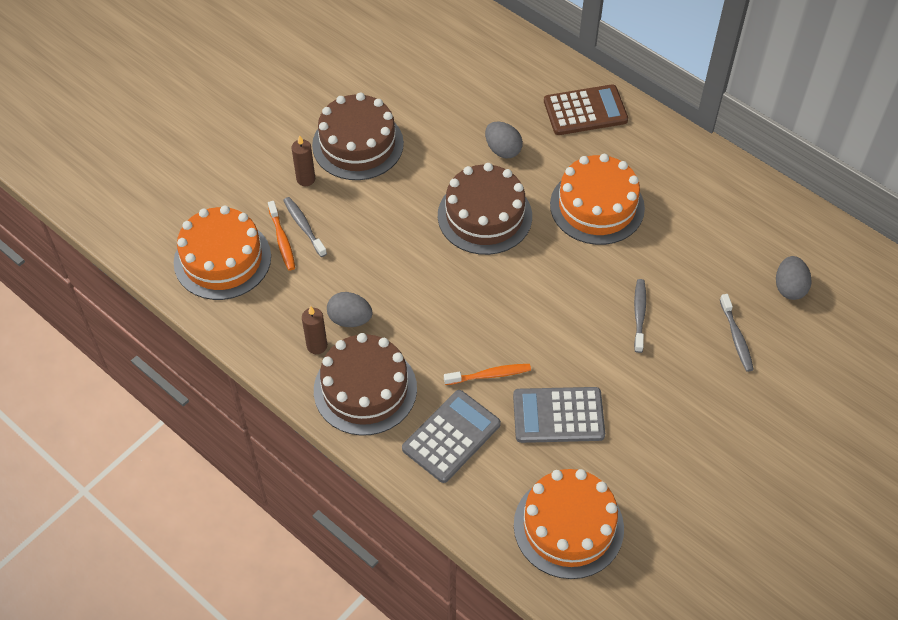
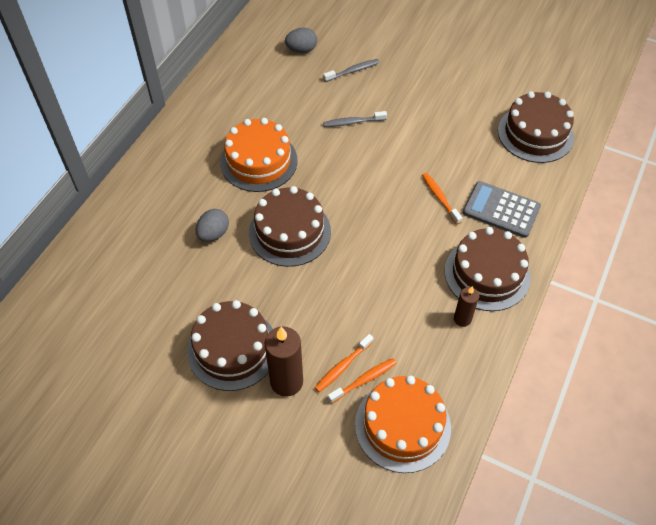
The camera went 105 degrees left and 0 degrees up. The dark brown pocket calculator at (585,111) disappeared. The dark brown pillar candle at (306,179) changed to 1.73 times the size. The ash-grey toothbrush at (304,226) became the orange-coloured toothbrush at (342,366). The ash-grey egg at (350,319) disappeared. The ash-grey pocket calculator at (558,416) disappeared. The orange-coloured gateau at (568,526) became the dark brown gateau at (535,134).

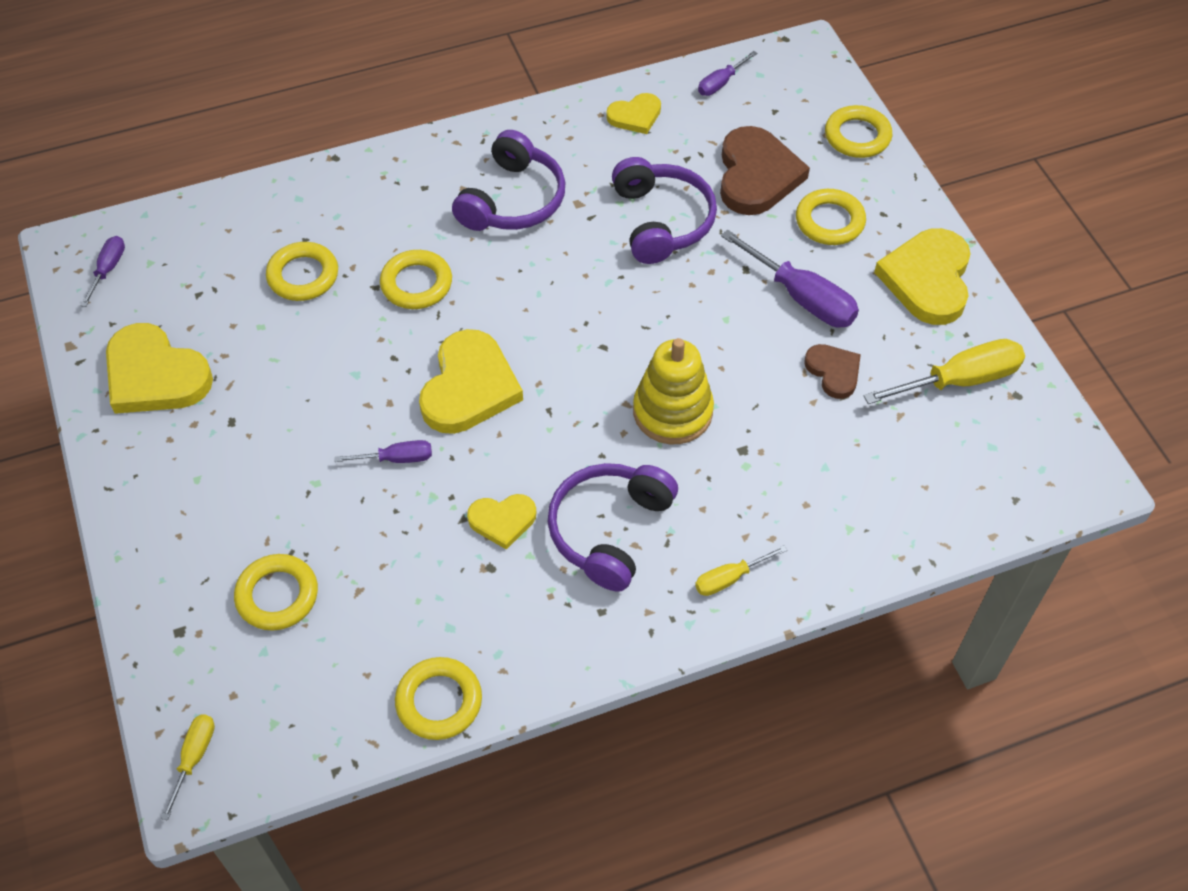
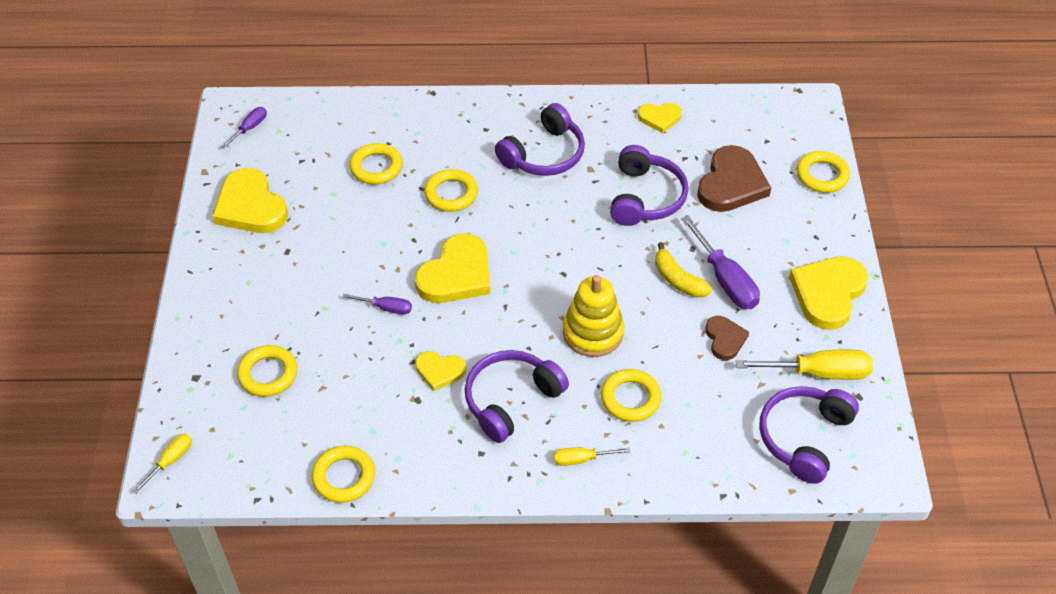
The camera went 20 degrees right and 5 degrees down. The royal purple screwdriver at (721,83) disappeared. The golden torus moved from (829,221) to (630,398). The golden toy banana at (678,279) appeared. The royal purple over-ear headphones at (804,438) appeared.

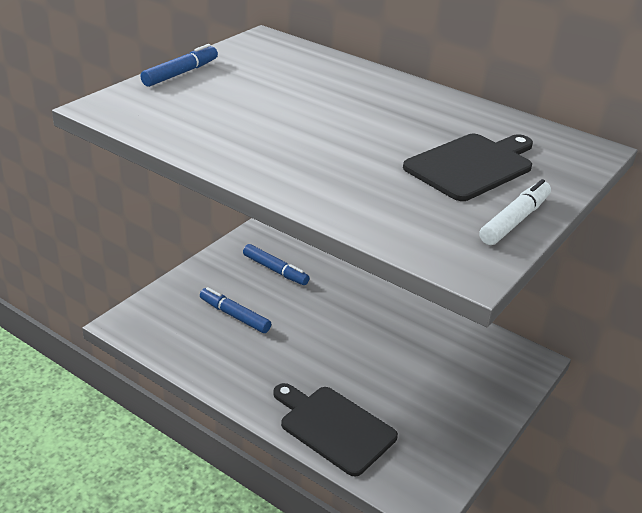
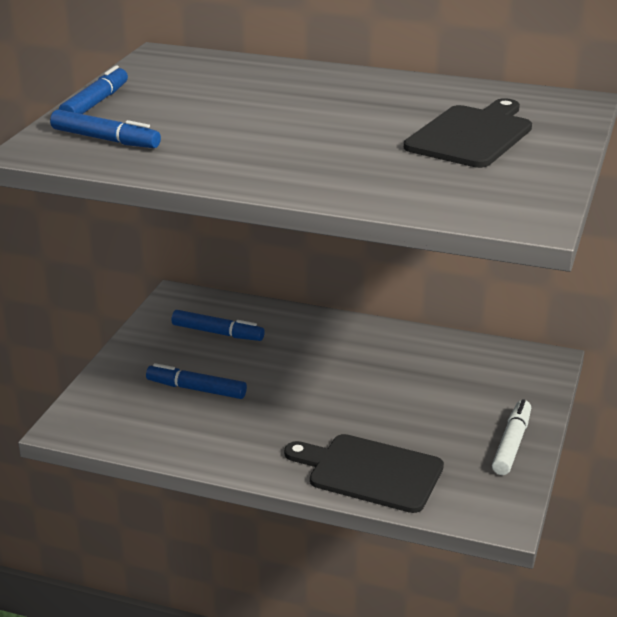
The camera went 15 degrees left and 5 degrees down. The snow-white marker pen moved from (514,220) to (511,444). The royal blue marker pen at (105,139) appeared.

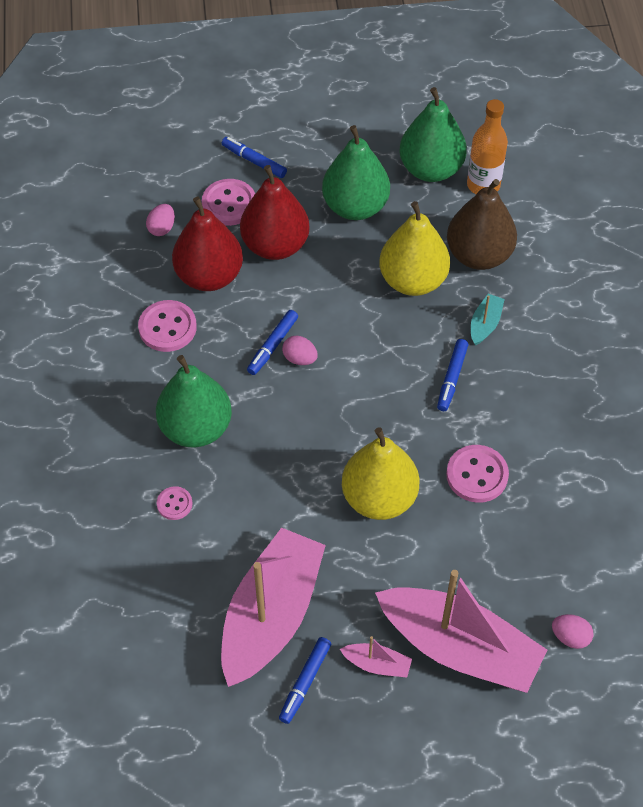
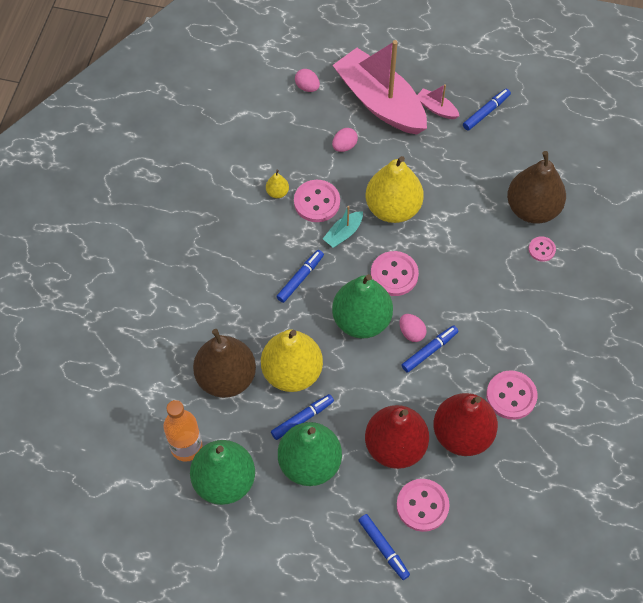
The camera went 160 degrees left and 5 degrees up. The pink egg moved from (162,228) to (344,146). The turquoise boat moved from (485,324) to (343,233). The emerald toy pear moved from (196,428) to (361,320). The pink boat at (271,616) disappeared. The dark brown toy pear at (532,209) appeared. The golden toy pear at (277,192) appeared. The pink sewing button at (394,274) appeared. The royal blue marker pen at (302,419) appeared.

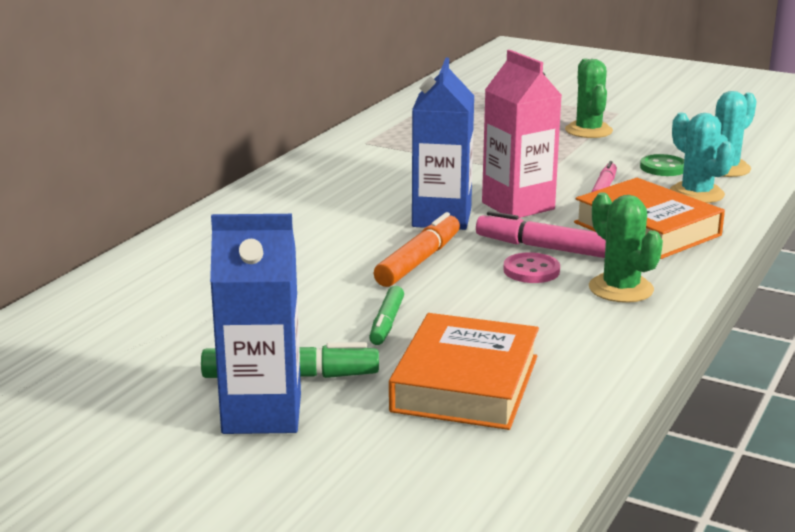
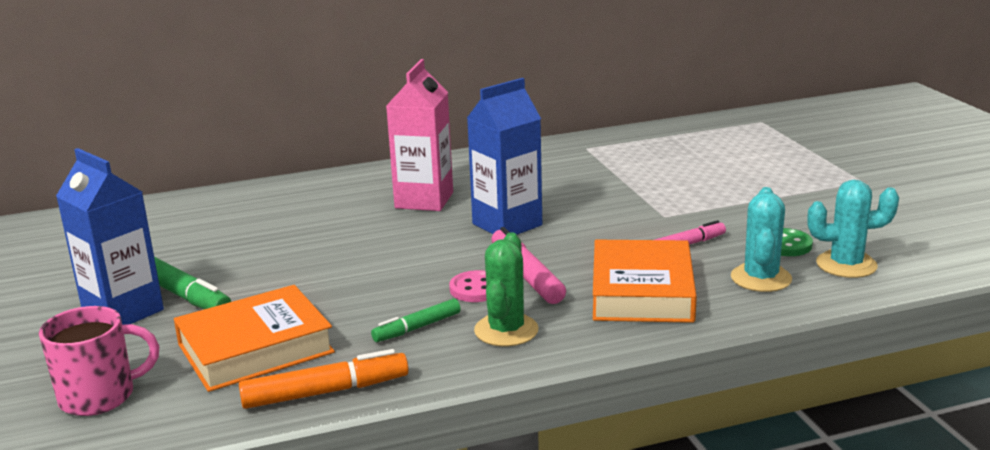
The camera went 45 degrees right and 0 degrees up. The pink milk carton moved from (518,206) to (424,200). The emerald cactus at (588,131) disappeared. The orange-coloured marker pen moved from (418,261) to (325,392). The emerald marker pen moved from (386,323) to (417,328). The pink tea mug at (99,396) appeared.

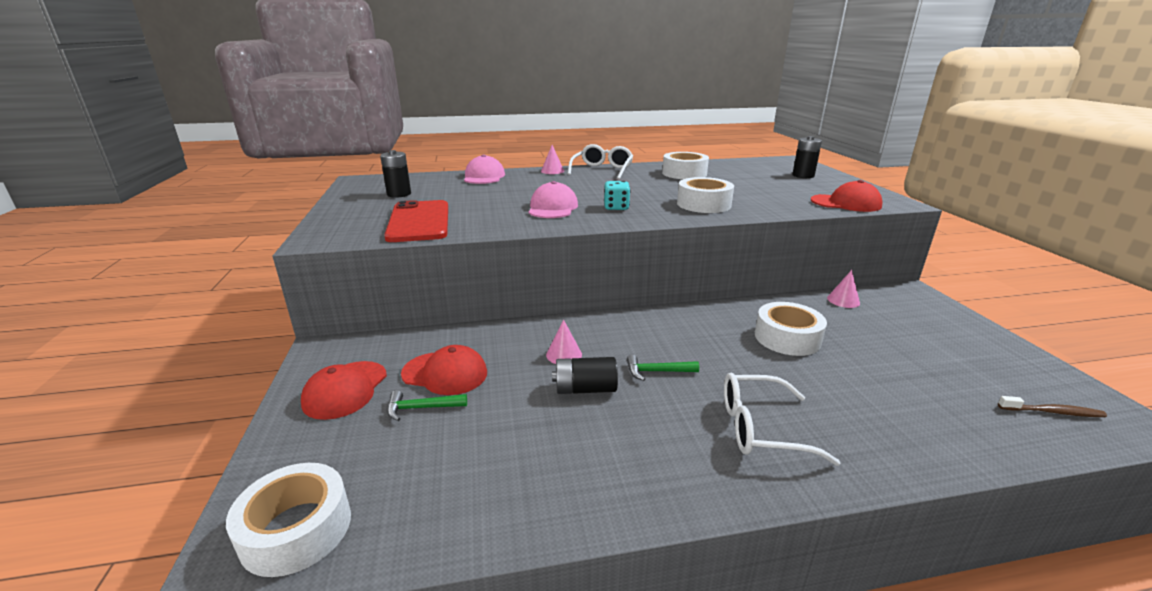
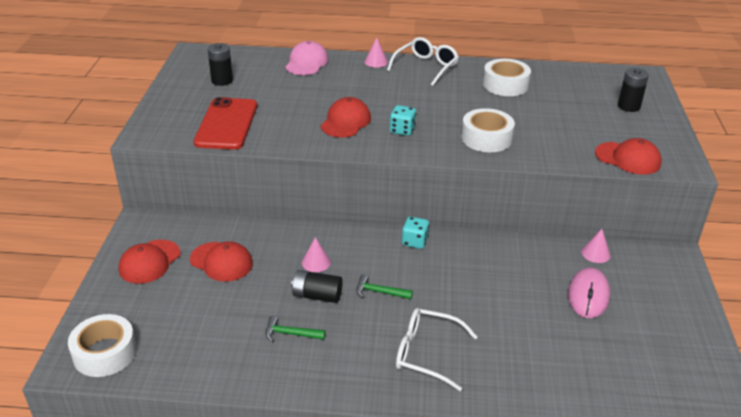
The camera went 15 degrees right and 10 degrees up. The pink peaked cap at (552,207) became the crimson peaked cap at (346,122). The snow-white sticky tape at (787,338) disappeared. The emerald claw hammer moved from (421,408) to (290,334). The dark brown toothbrush at (1053,412) disappeared. The turquoise dice at (414,242) appeared. The pink PC mouse at (588,295) appeared.

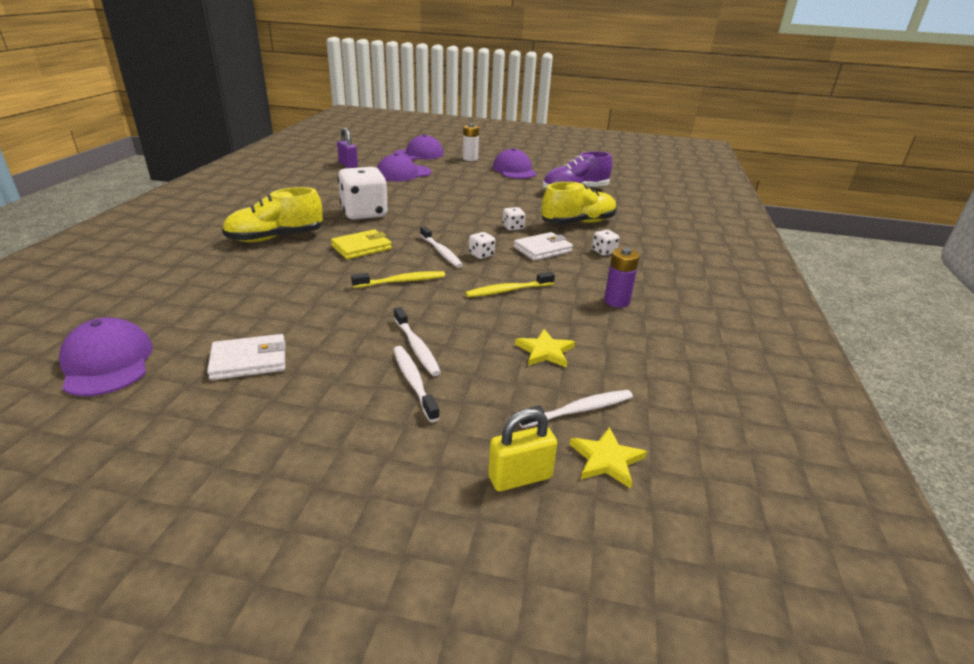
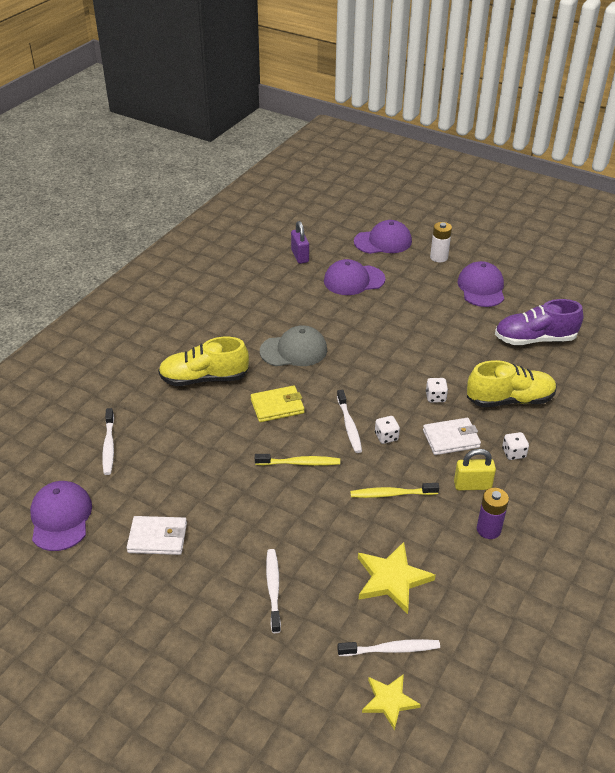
The camera went 20 degrees right and 10 degrees up. The snow-white dice at (364,213) was replaced by the ash-grey peaked cap at (294,350). The snow-white toothbrush moved from (416,347) to (109,446). The golden star shape at (545,351) changed to 1.54 times the size. The golden lock moved from (520,477) to (472,485).

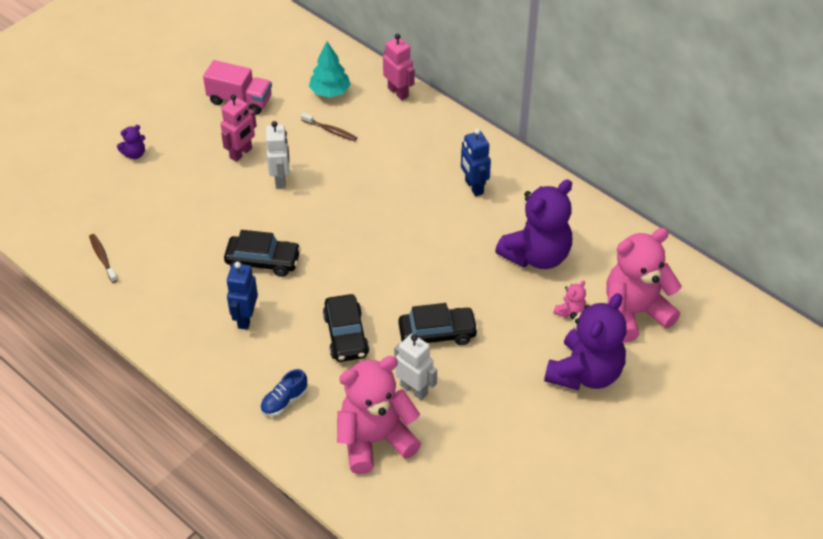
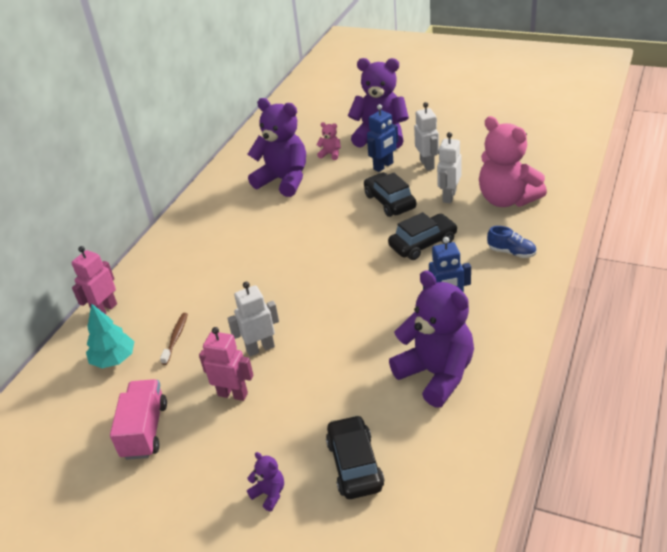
The camera went 105 degrees left and 10 degrees down. The royal blue toy robot moved from (473,187) to (383,166). The pink stuffed bear at (634,312) disappeared. The black automobile moved from (263,261) to (355,464). The dark brown toothbrush at (103,258) disappeared. The snow-white toy robot at (427,164) appeared. The royal purple stuffed bear at (436,374) appeared.

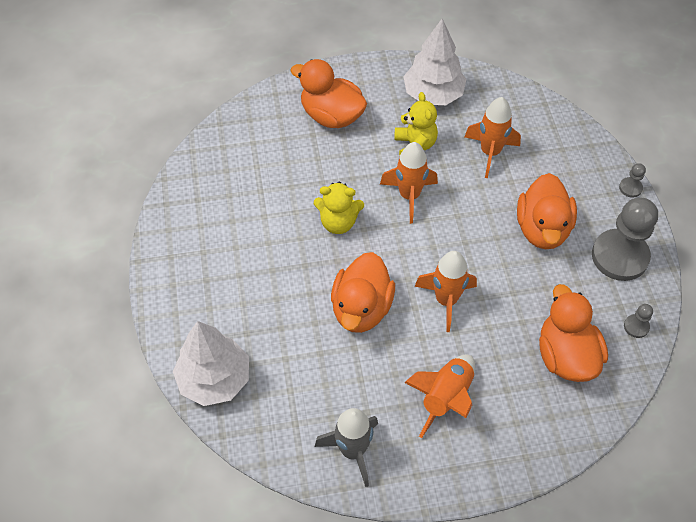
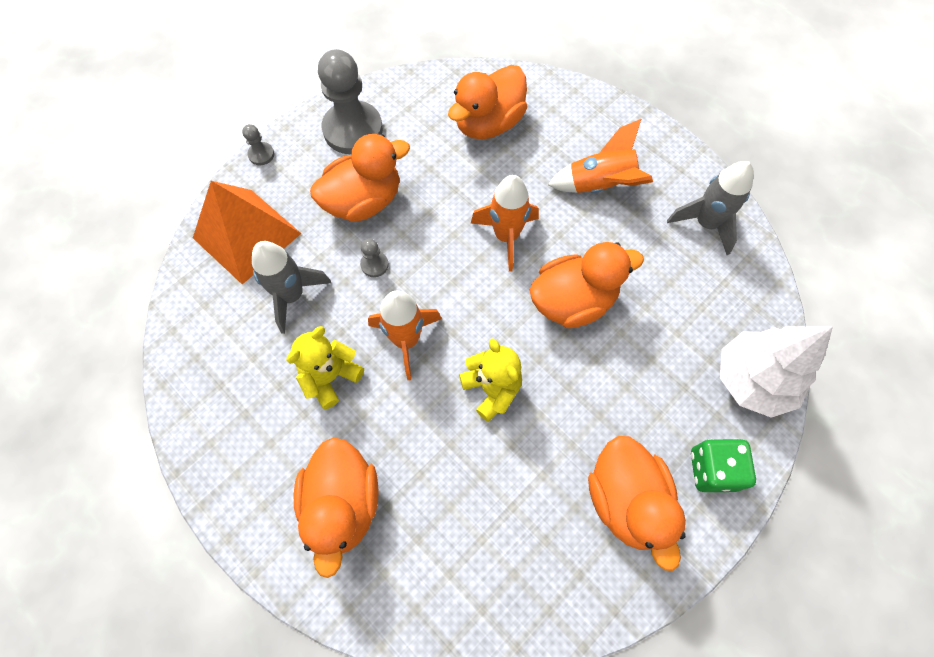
The camera went 125 degrees left and 10 degrees up. The snow-white tree at (433,95) disappeared. The orange-coloured rocket at (490,153) became the ash-grey rocket at (292,295). The ash-grey chess pawn moved from (636,326) to (374,264). The orange-coloured pyramid at (246,235) appeared. The orange-coloured toy duck at (626,500) appeared. The emerald dice at (712,469) appeared.

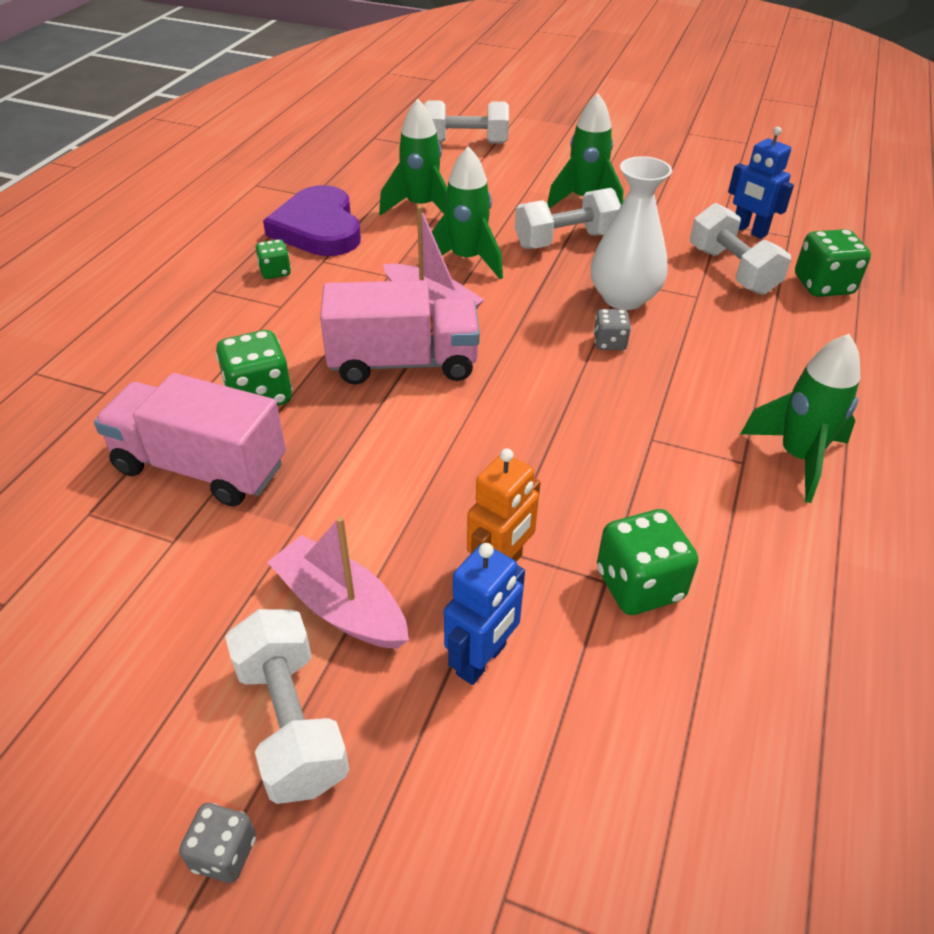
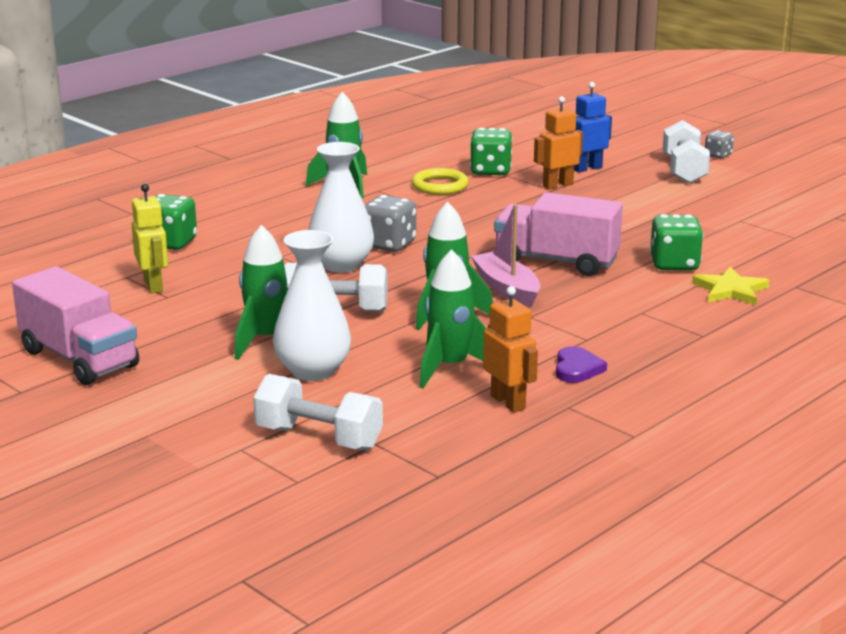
The camera went 155 degrees left and 20 degrees down. The royal blue toy robot at (749,230) became the golden toy robot at (154,286). The royal purple heart shape at (318,228) changed to 0.48 times the size. The snow-white dumbbell at (732,271) disappeared. The emerald dice at (275,272) disappeared. The ash-grey dice at (609,343) changed to 1.73 times the size. The pink lorry moved from (201,467) to (79,359). The pink boat at (341,606) disappeared. The golden torus at (440,186) appeared. The snow-white vase at (313,371) appeared. The golden star shape at (730,290) appeared. The orange-coloured toy robot at (508,402) appeared.

